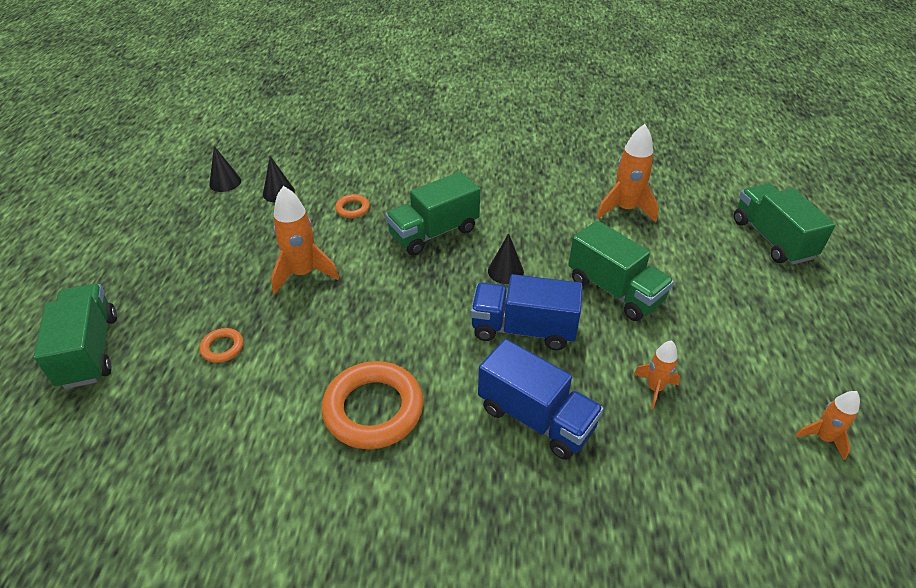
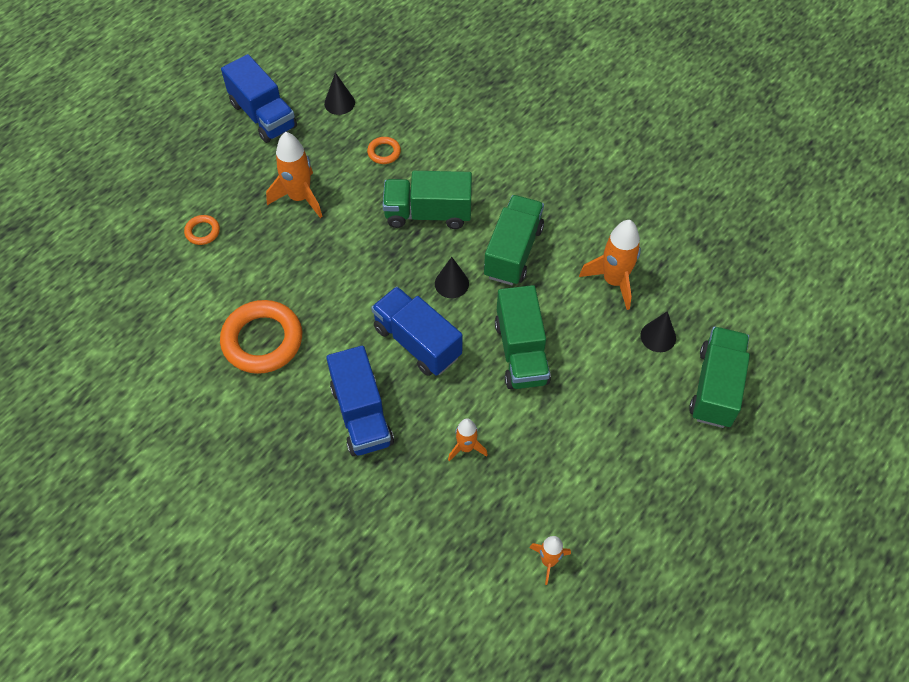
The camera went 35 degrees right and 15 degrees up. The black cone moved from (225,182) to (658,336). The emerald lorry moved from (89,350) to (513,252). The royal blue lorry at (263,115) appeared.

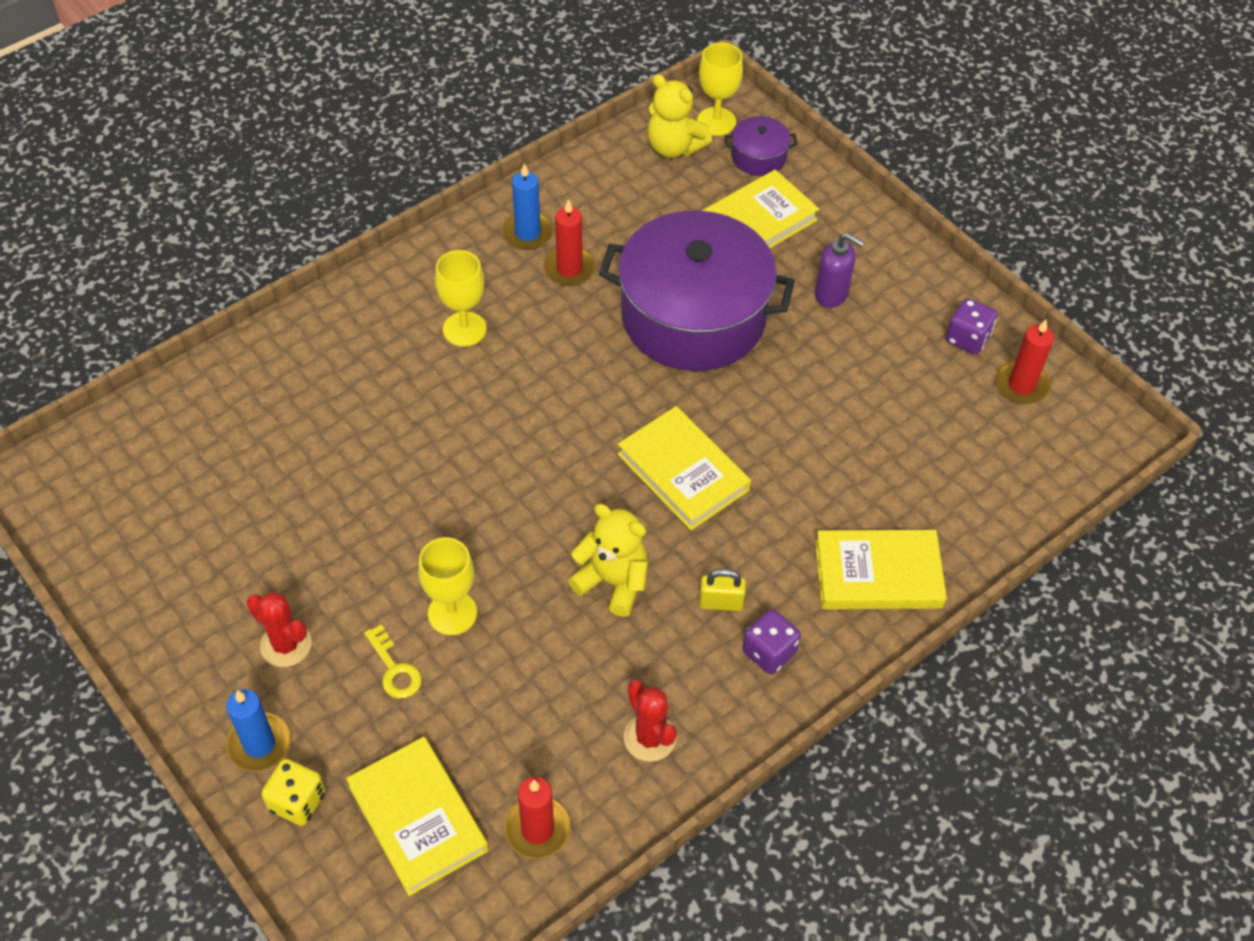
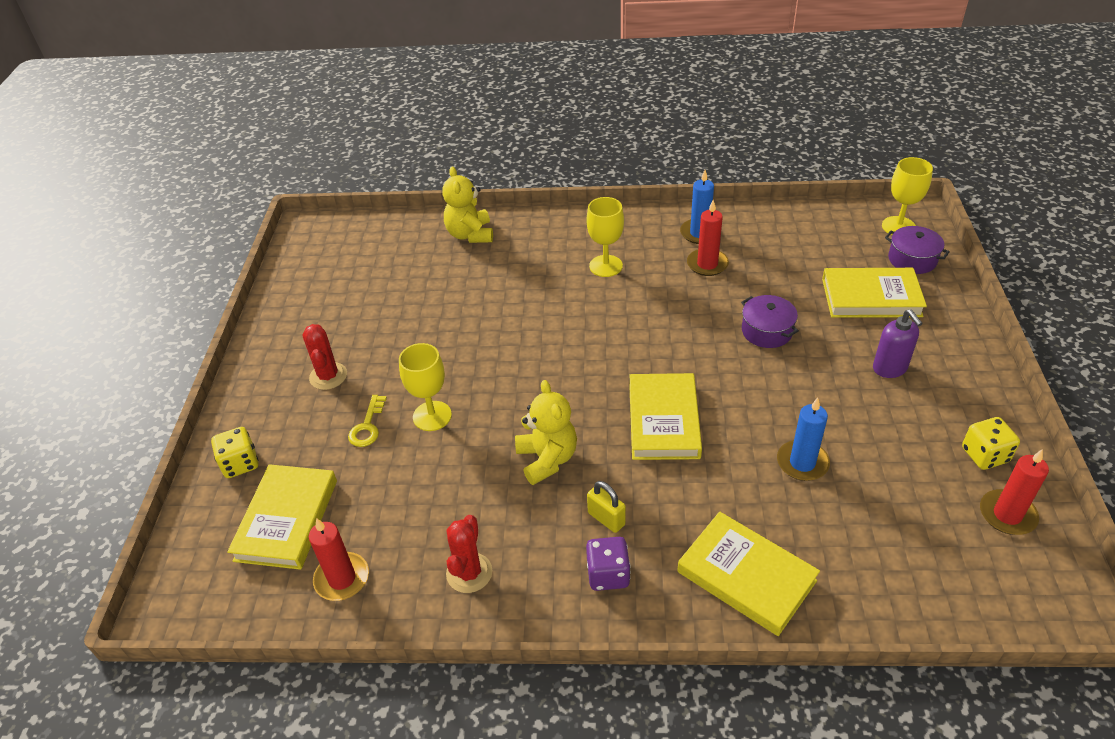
The camera went 45 degrees right and 10 degrees down. The golden stuffed bear moved from (674,147) to (470,234). The royal purple pot at (693,316) changed to 0.41 times the size. The royal purple dice at (967,338) became the golden dice at (985,455). The royal blue pillar candle moved from (259,744) to (802,463).

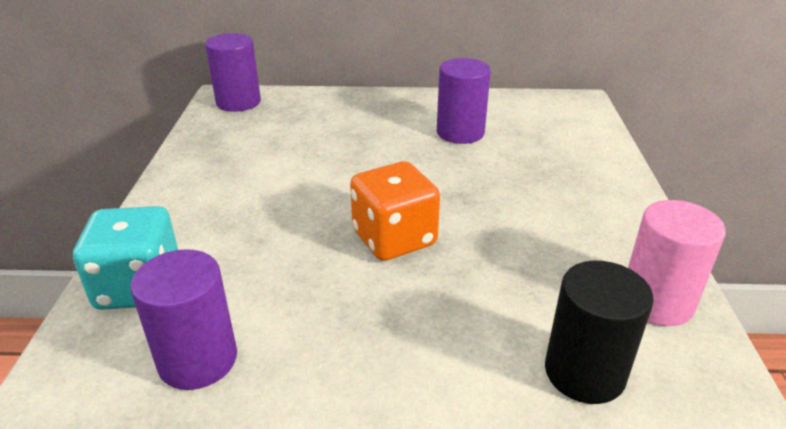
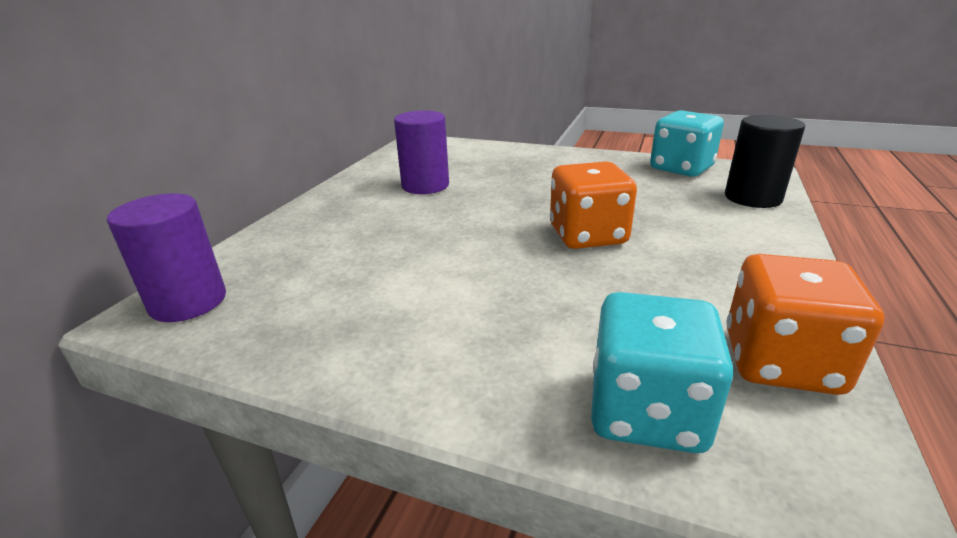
The camera went 70 degrees left and 5 degrees down. The pink cylinder at (657,302) was replaced by the turquoise dice at (681,168). The royal purple cylinder at (198,359) was replaced by the orange-coloured dice at (780,362).

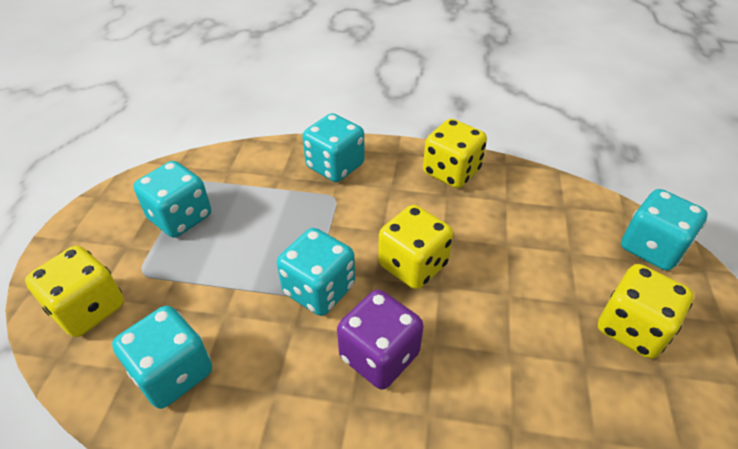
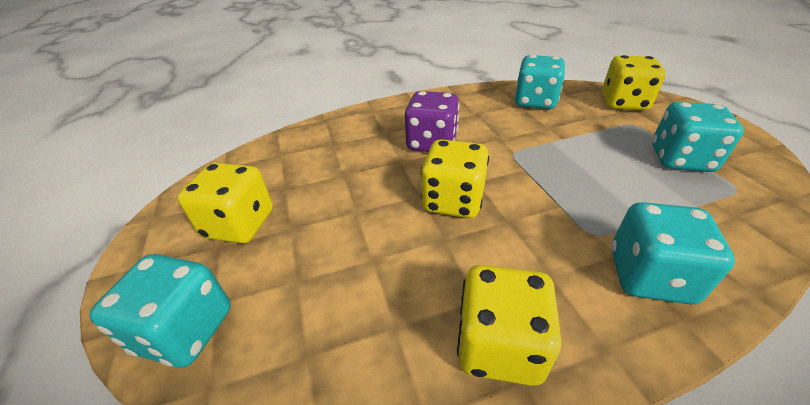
The camera went 155 degrees right and 5 degrees down. The turquoise dice at (319,289) disappeared.

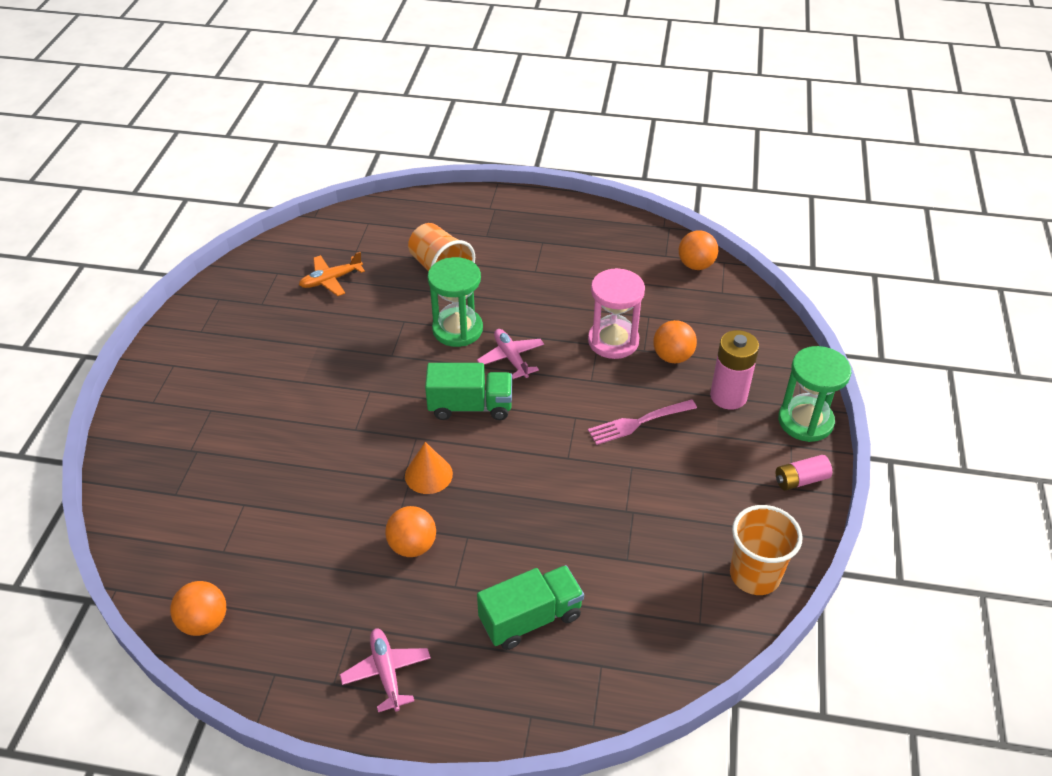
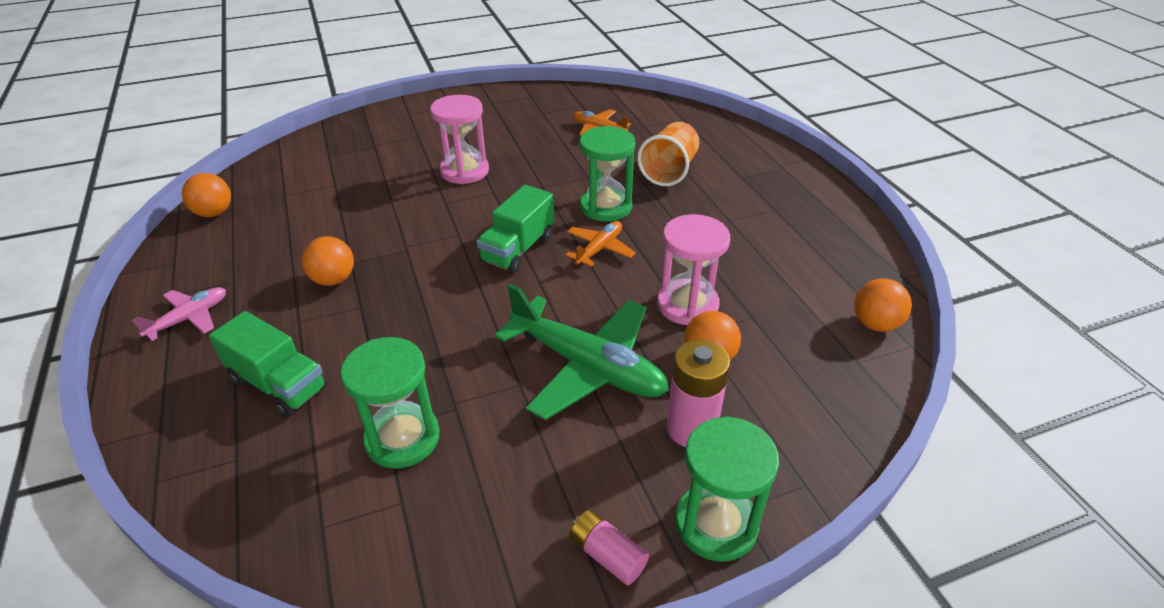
The camera went 60 degrees right and 5 degrees down. The pink toy plane at (511,358) became the orange-coloured toy plane at (599,249). The emerald lorry at (470,406) turned 60 degrees clockwise. The pink dinner fork at (639,422) was replaced by the emerald toy plane at (587,366). The orange-coloured cone at (428,474) disappeared. The orange-coloured cup at (754,575) disappeared. The pink sand timer at (464,171) appeared. The emerald sand timer at (402,438) appeared.

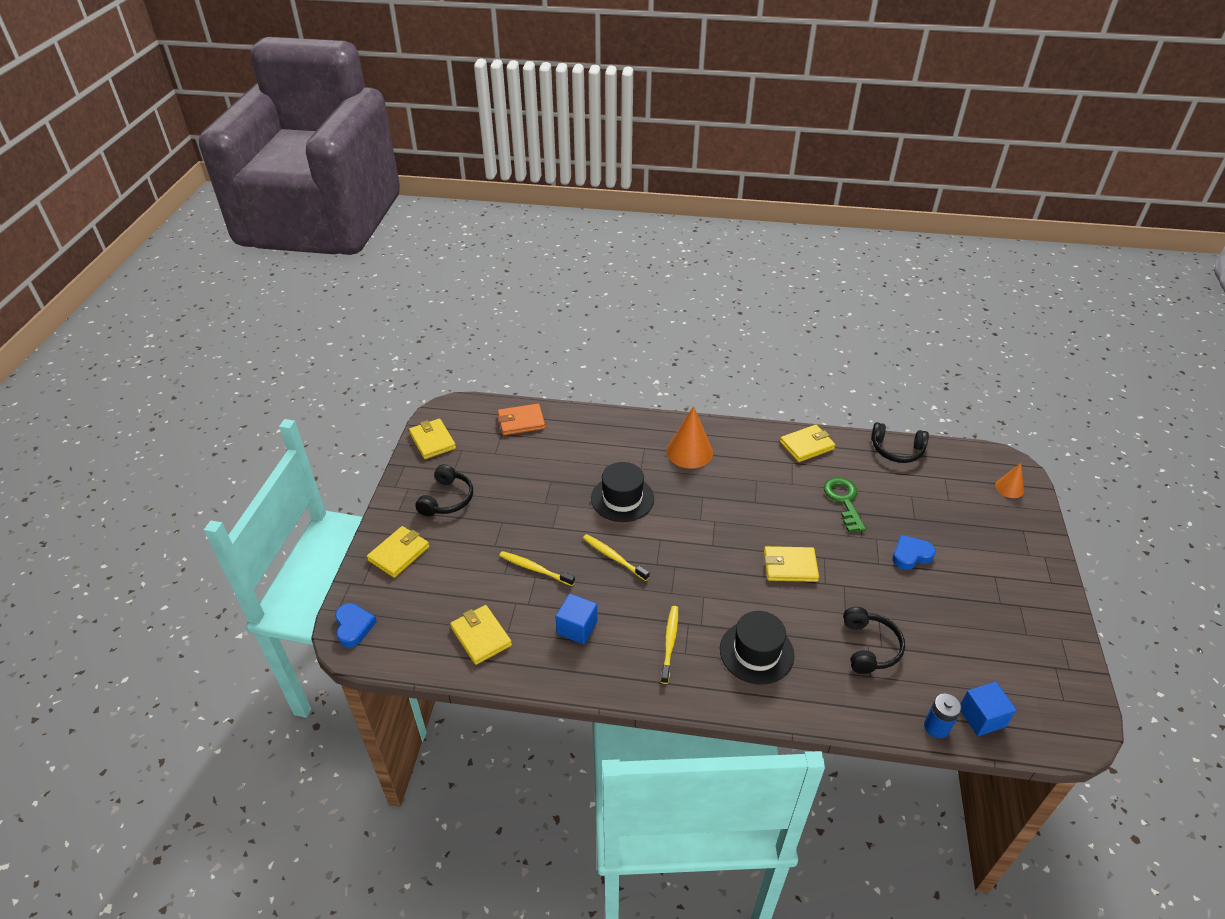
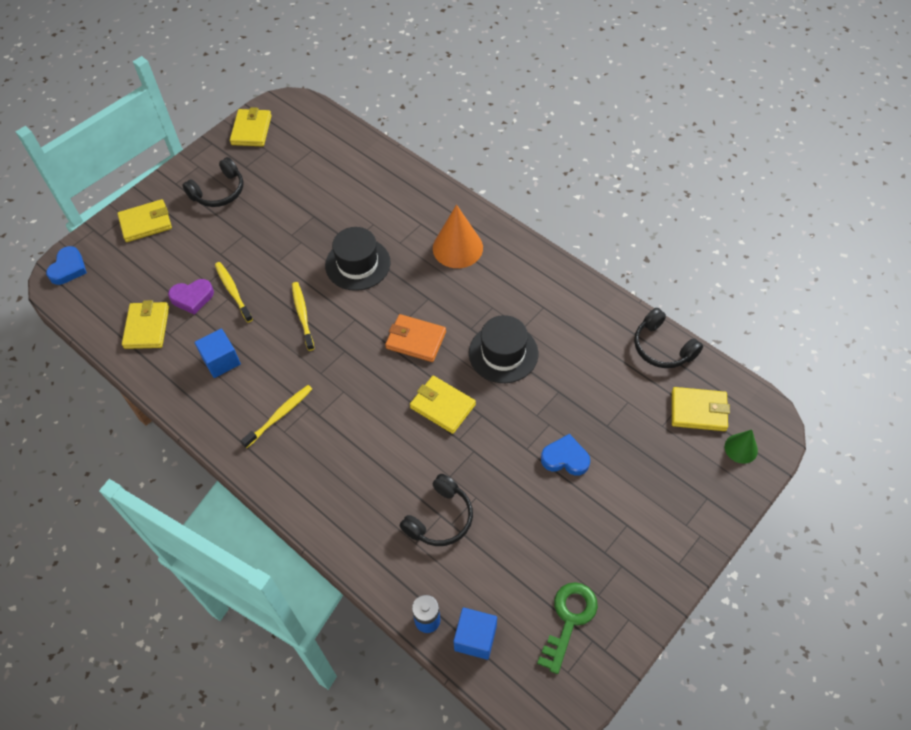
The camera went 35 degrees right and 15 degrees up. The orange-coloured billfold moved from (521,422) to (416,340). The golden billfold moved from (806,445) to (698,411). The orange-coloured cone at (1009,488) became the emerald cone at (741,448). The emerald latchkey moved from (844,500) to (569,619). The black top hat moved from (756,652) to (503,353). The royal purple heart shape at (192,298) appeared.

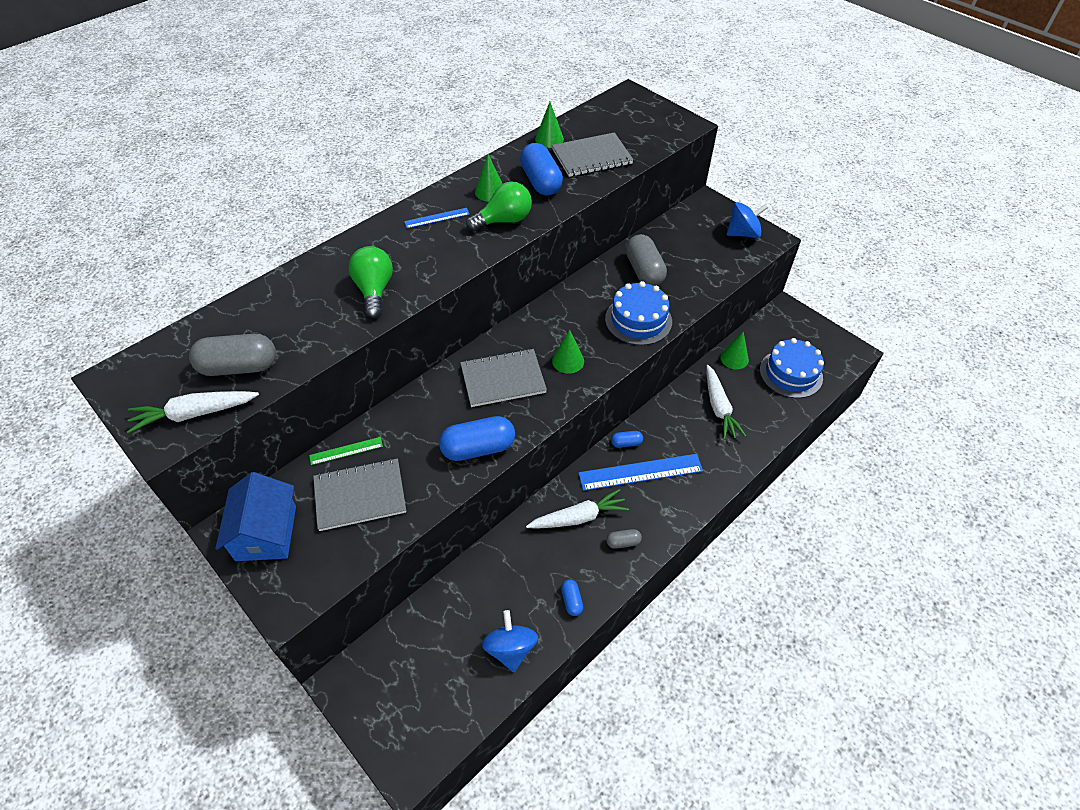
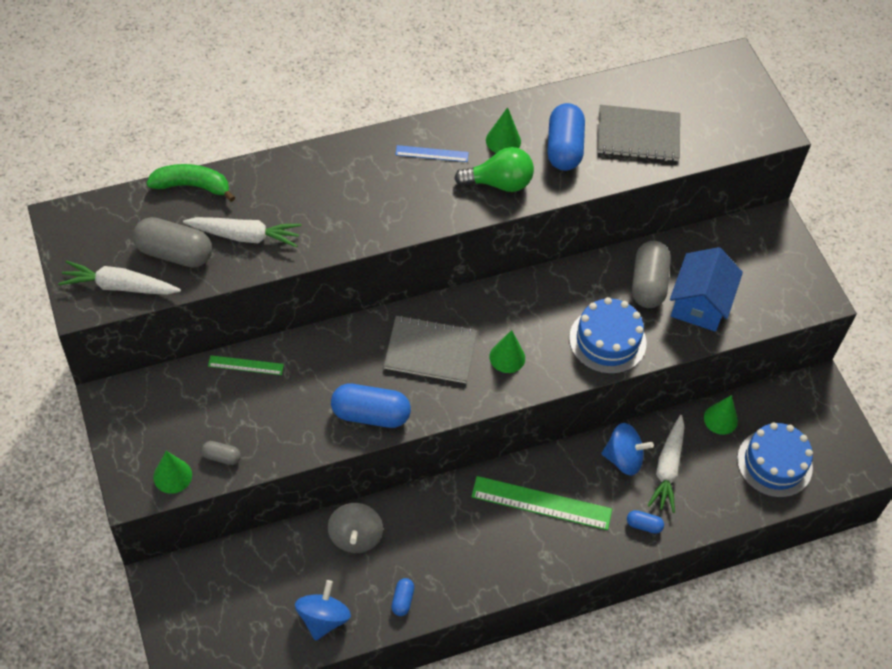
The camera went 20 degrees right and 5 degrees up. The emerald cone moved from (549,139) to (172,476). The royal blue spinning top moved from (743,233) to (623,458). The emerald lightbulb at (374,290) disappeared. The royal blue pill moved from (626,443) to (644,525). The royal blue ruler at (640,472) became the emerald ruler at (541,503). The ash-grey exercise book at (360,495) disappeared. The royal blue toy house moved from (266,533) to (700,303). The snow-white toy carrot moved from (578,517) to (245,236). The ash-grey pill moved from (623,542) to (222,457). The emerald toy banana at (192,186) appeared. The ash-grey spinning top at (355,536) appeared.

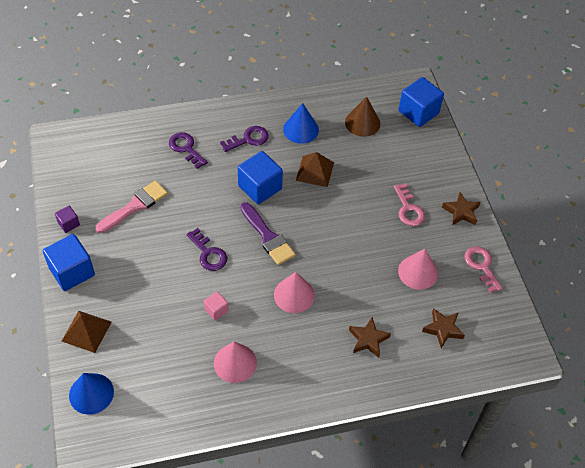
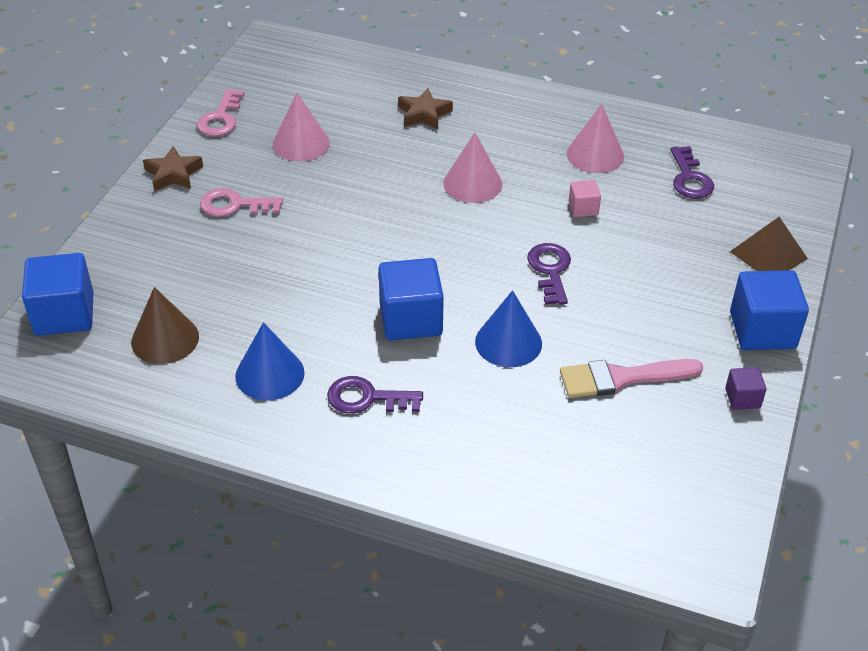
The camera went 145 degrees left and 10 degrees down. The royal purple latchkey moved from (186,148) to (689,178). The dark brown pyramid at (315,171) disappeared. The pink latchkey at (408,209) turned 105 degrees counterclockwise. The royal purple paint brush at (268,237) disappeared. The dark brown star shape at (443,329) disappeared. The royal blue cone moved from (91,393) to (508,342).

